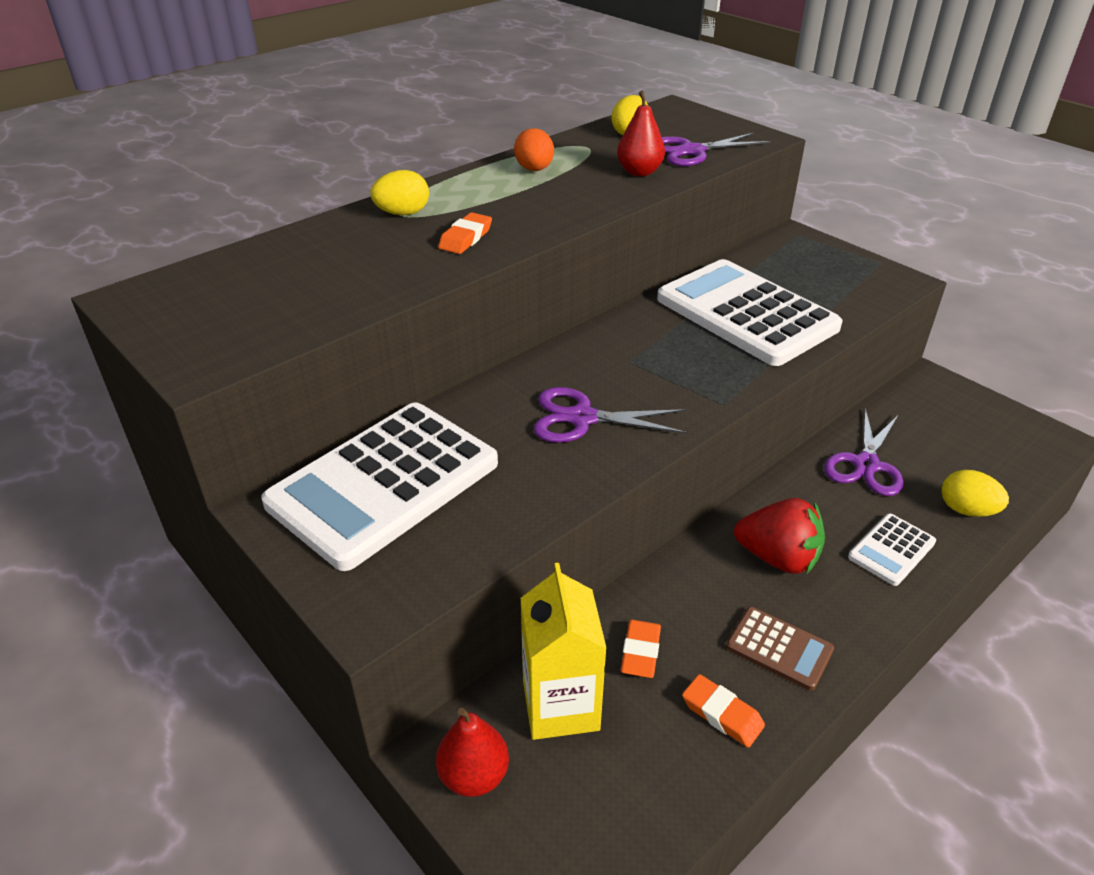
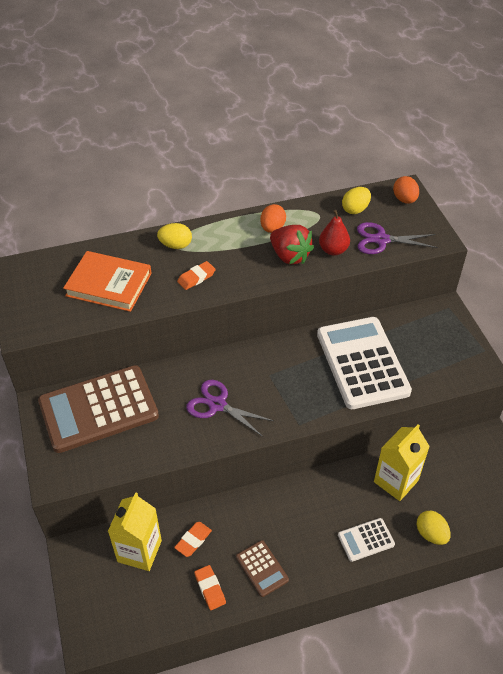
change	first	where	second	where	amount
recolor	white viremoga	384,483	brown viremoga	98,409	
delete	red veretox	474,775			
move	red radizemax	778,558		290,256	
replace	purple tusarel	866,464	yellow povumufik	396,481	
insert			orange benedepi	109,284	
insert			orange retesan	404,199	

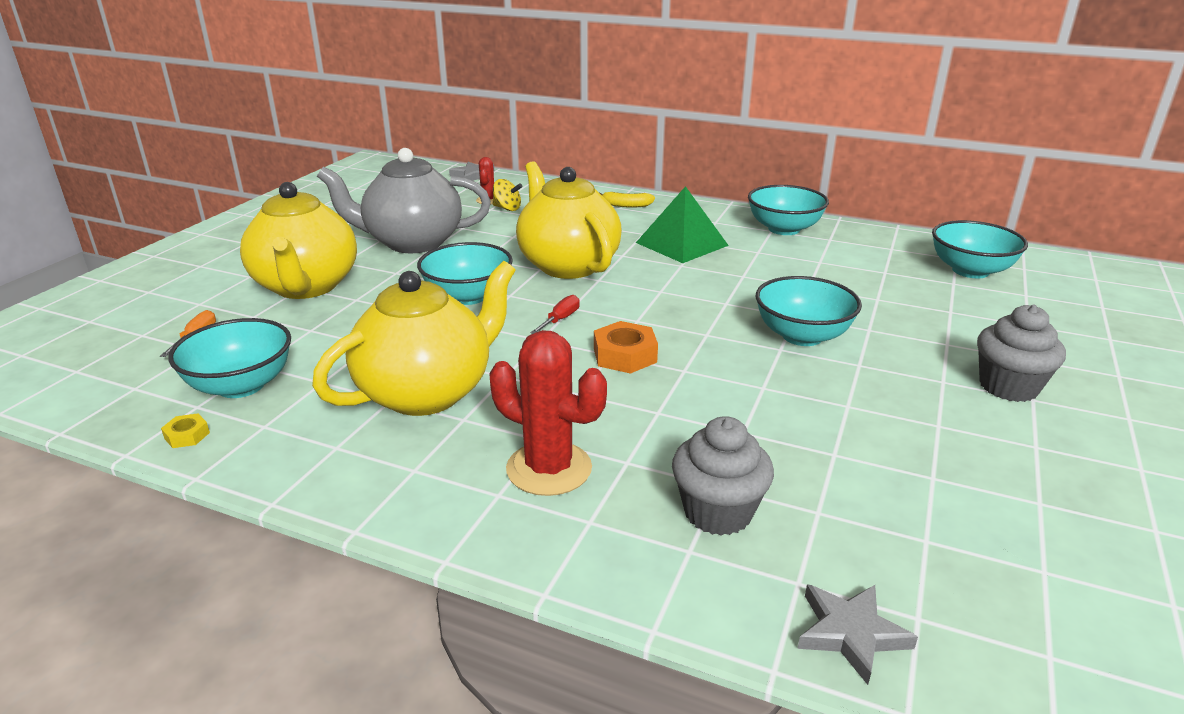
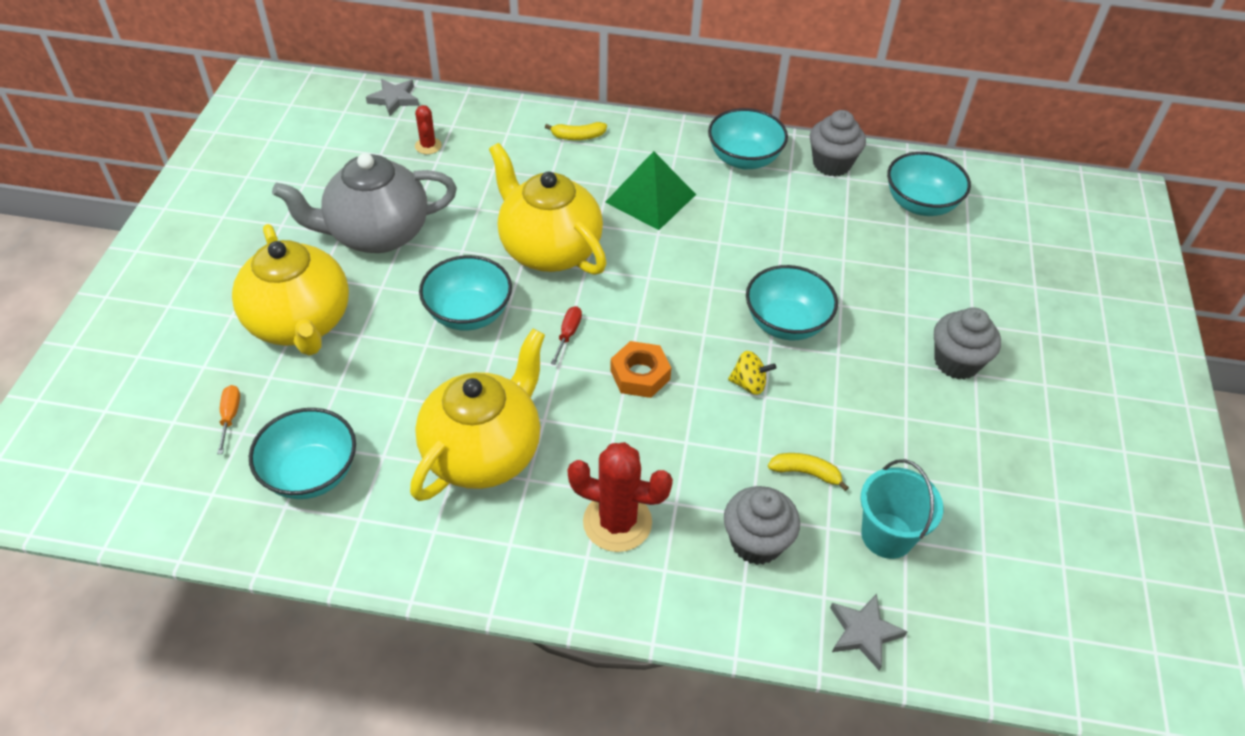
change	first	where	second	where	amount
delete	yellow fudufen	187,435			
move	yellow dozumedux	507,208		749,384	
insert			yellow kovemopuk	805,473	
insert			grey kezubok	831,164	
insert			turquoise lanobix	887,535	

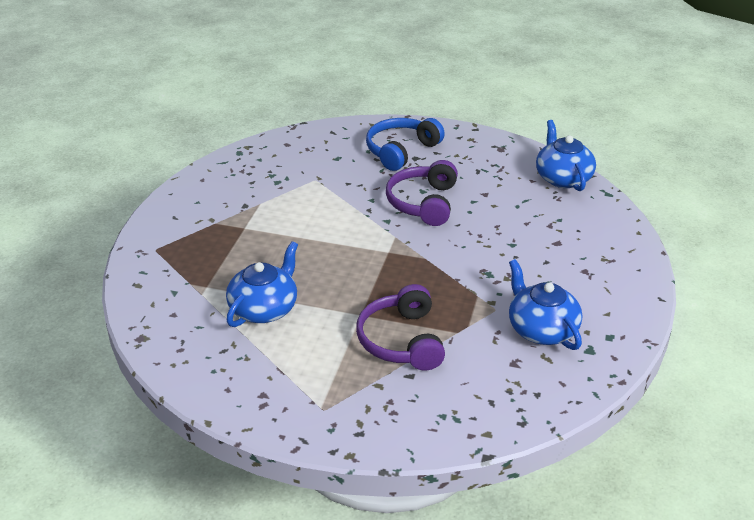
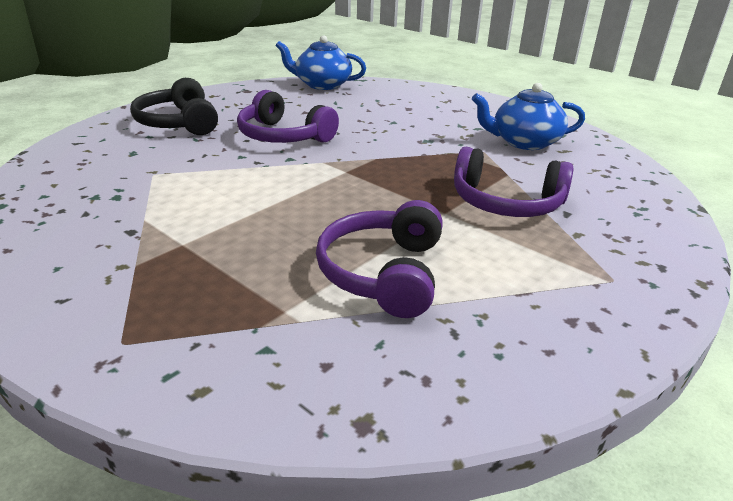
change	first	where	second	where	amount
replace	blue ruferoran	264,308	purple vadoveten	383,273	
recolor	blue vadoveten	401,151	black vadoveten	178,123	

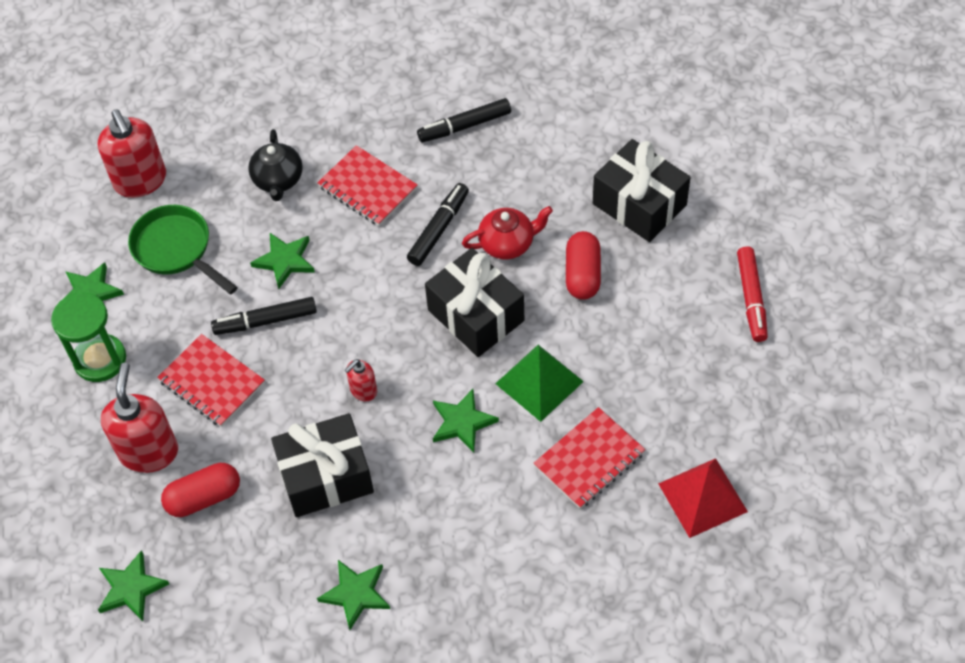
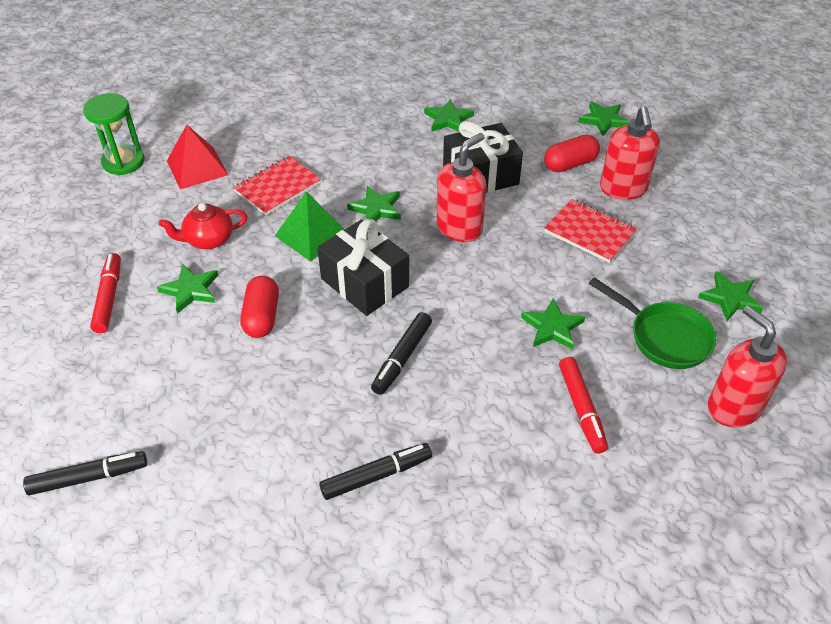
change	first	where	second	where	amount
move	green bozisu	100,359		123,162	
move	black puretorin	265,321		89,477	
replace	black ruferoran	278,180	red puretorin	581,409	
delete	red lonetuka	367,188			
resize	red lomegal	363,391		459,228	x1.97
move	red ruferoran	507,243		208,240	
delete	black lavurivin	639,204			
insert			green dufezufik	191,290	

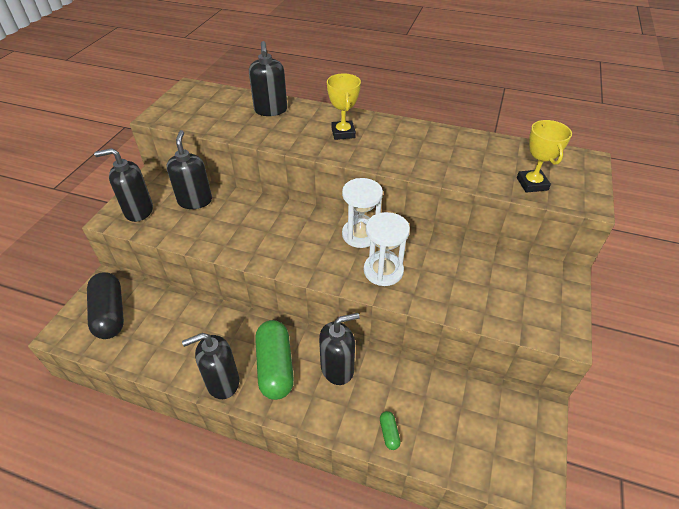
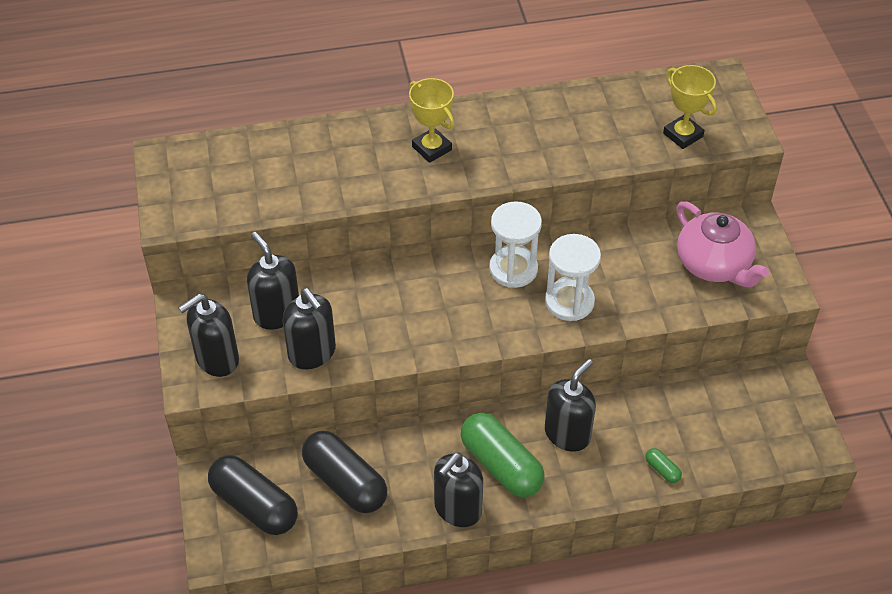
change	first	where	second	where	amount
move	black lomegal	270,110		312,353	
insert			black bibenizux	345,482	
insert			pink ruferoran	714,264	

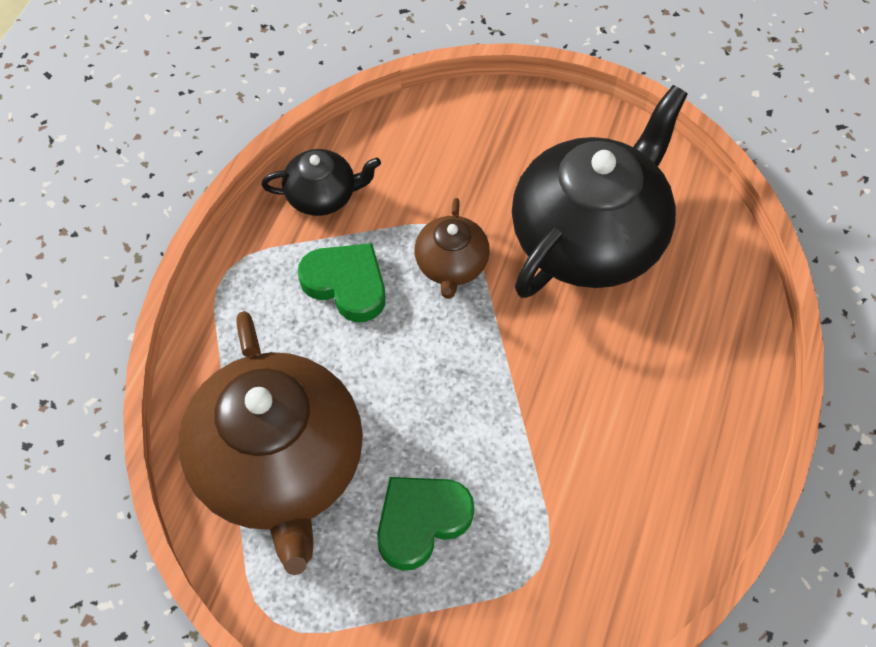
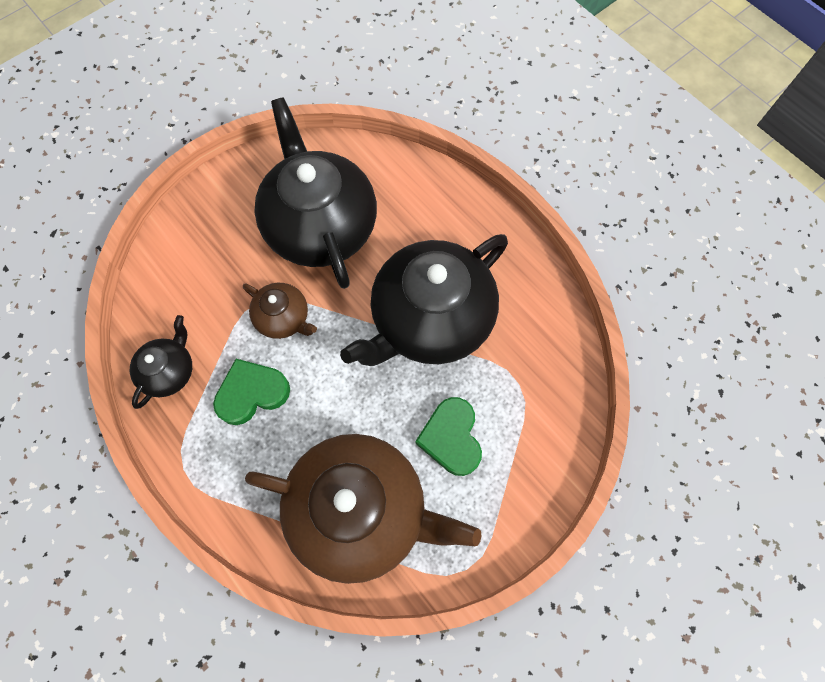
change	first	where	second	where	amount
insert			black ruferoran	430,319	

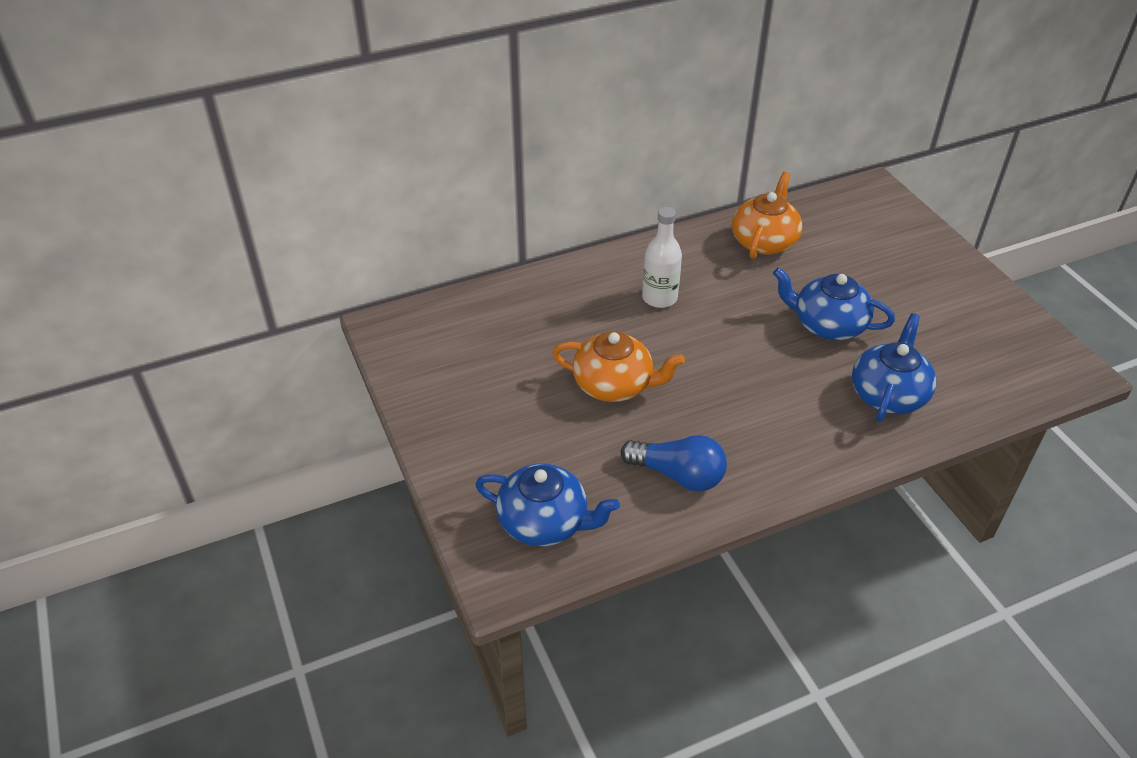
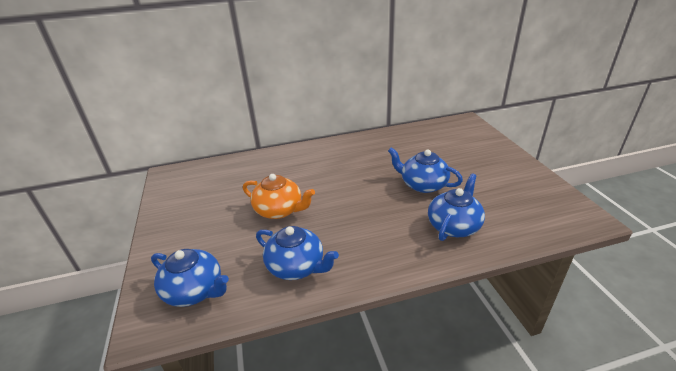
change	first	where	second	where	amount
replace	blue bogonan	678,475	blue ruferoran	296,266	
delete	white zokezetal	659,298			
delete	orange ruferoran	764,241			

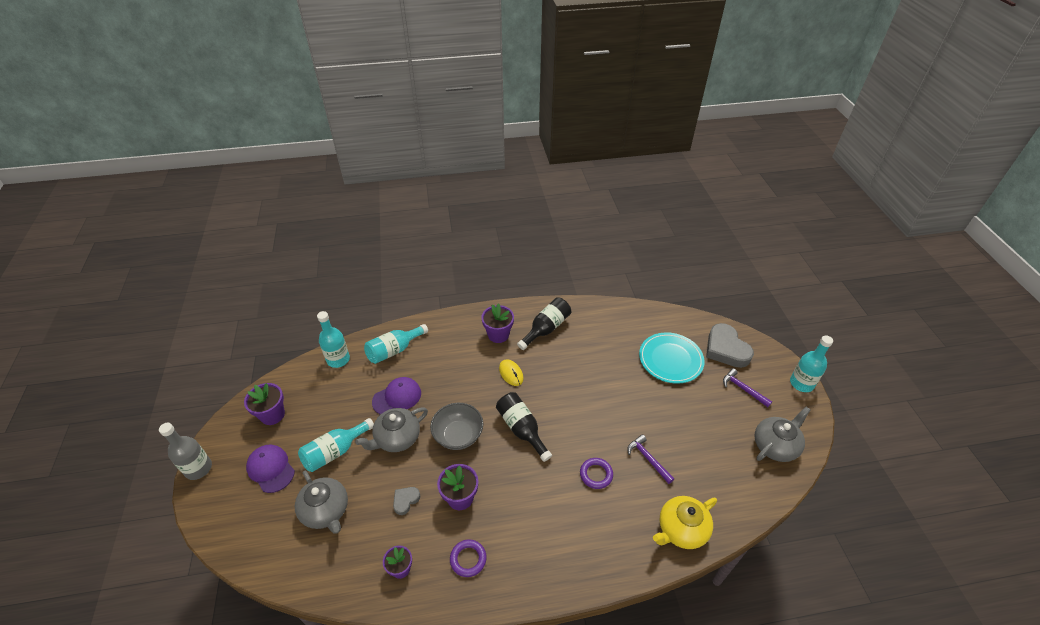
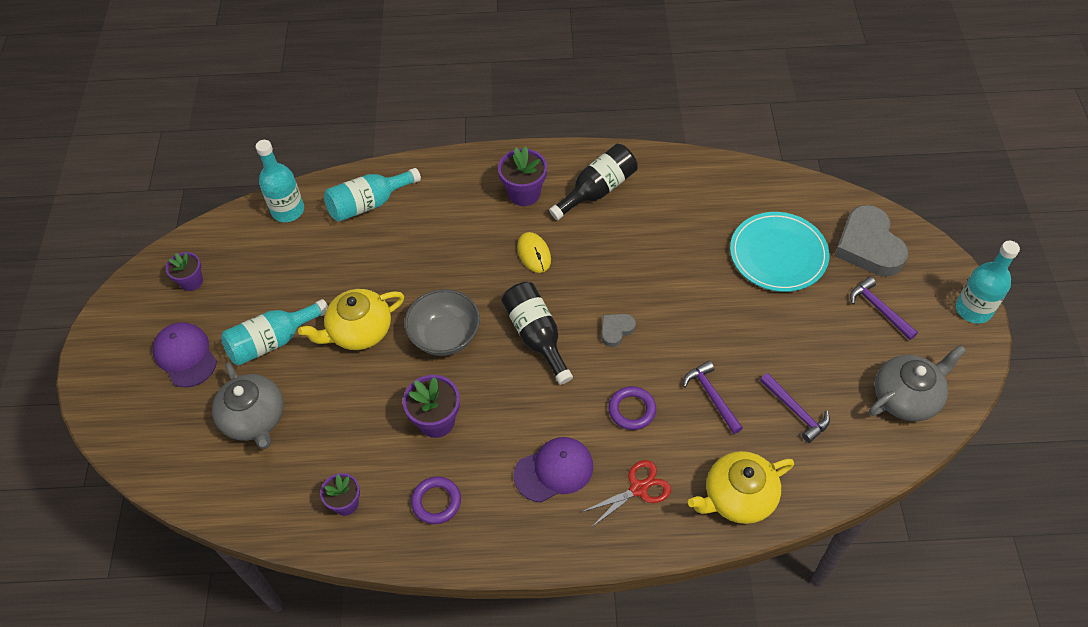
change	first	where	second	where	amount
delete	grey zokezetal	198,468			
resize	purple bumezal	272,415		191,281	x0.66
recolor	grey ruferoran	397,438	yellow ruferoran	359,331	
move	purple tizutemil	397,397		554,470	
move	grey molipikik	405,500		616,330	
insert			red tusarel	638,488	
insert			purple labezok	796,411	

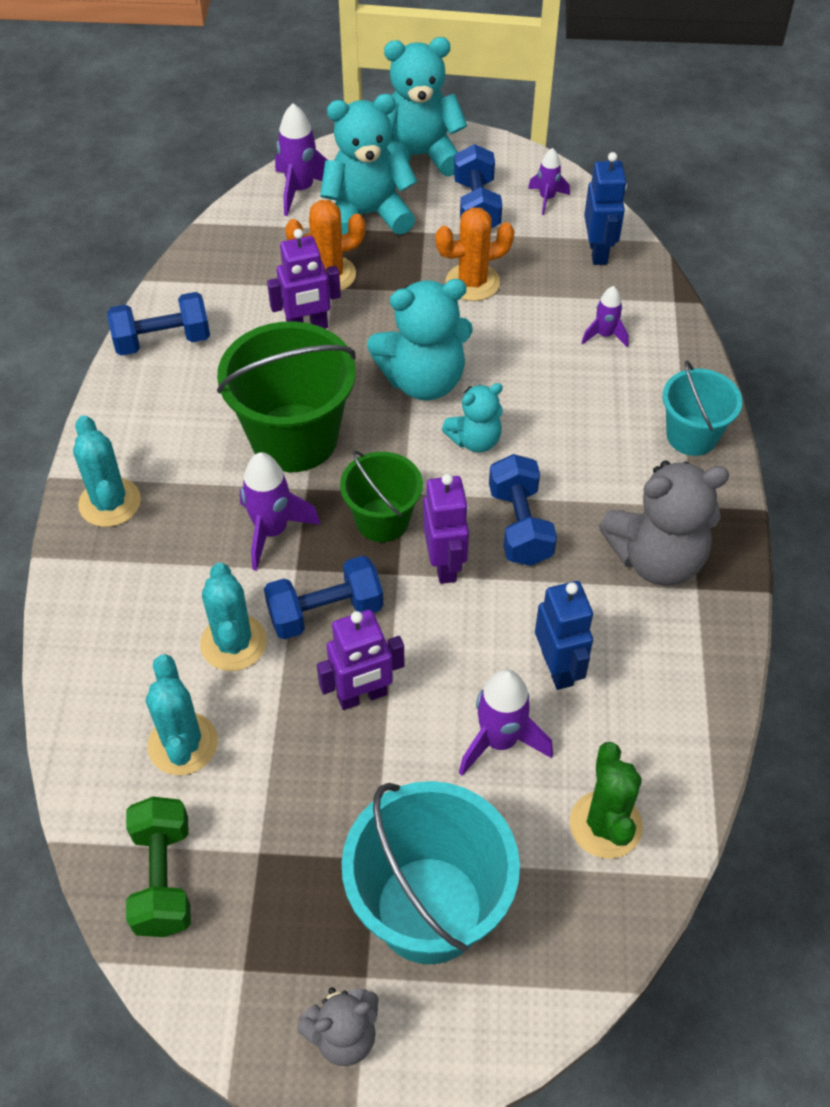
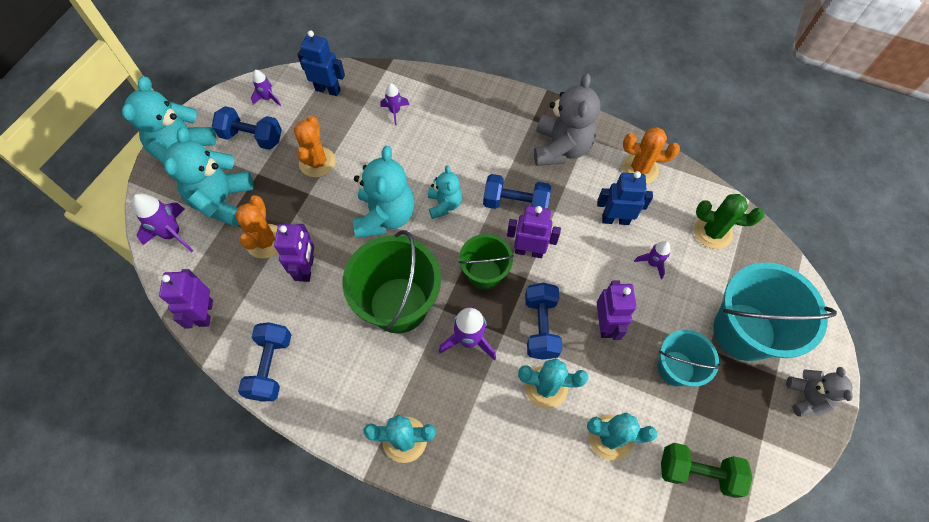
change	first	where	second	where	amount
resize	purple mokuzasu	499,740		652,263	x0.60
move	turquoise lanobix	692,436		675,368	
insert			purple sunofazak	205,313	
insert			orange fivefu	640,169	

